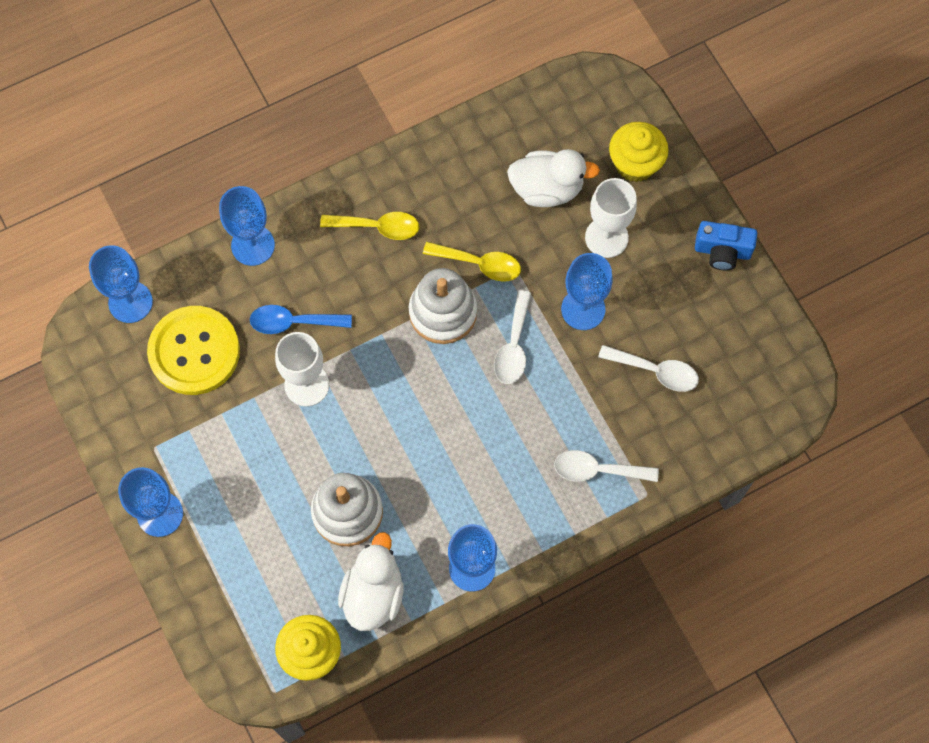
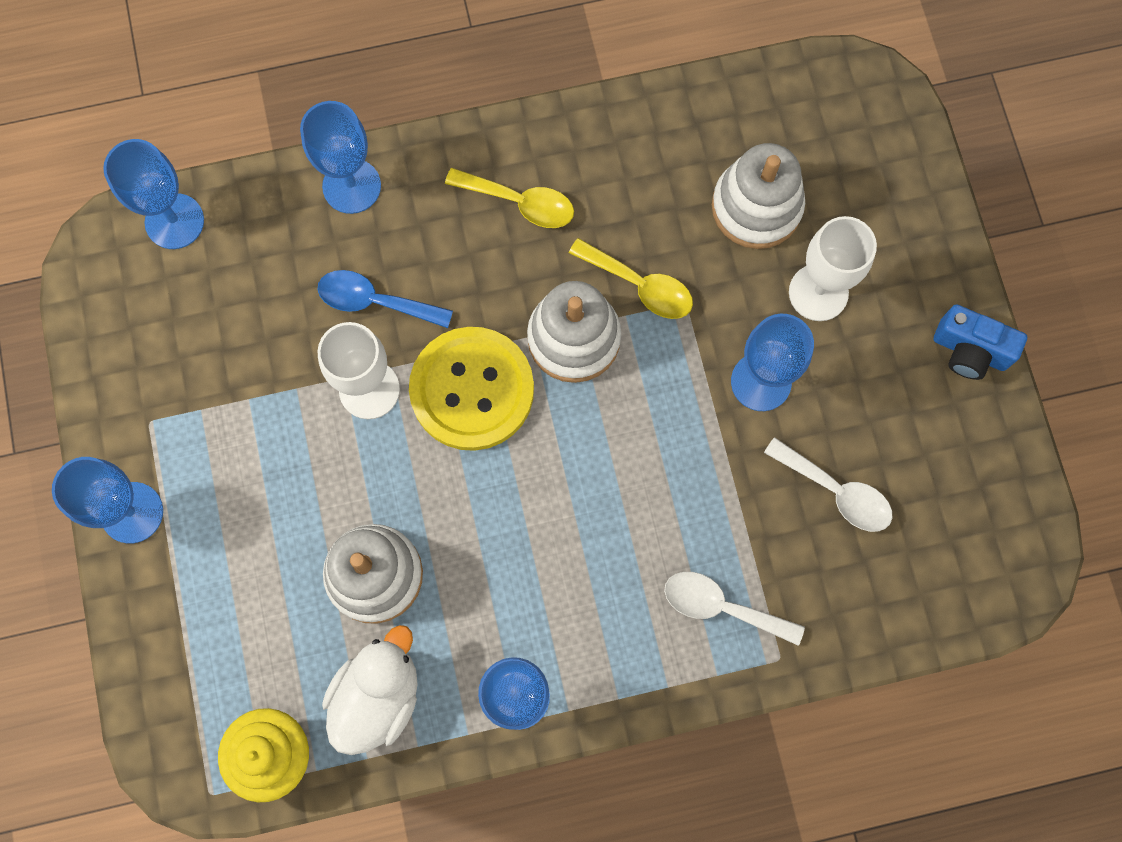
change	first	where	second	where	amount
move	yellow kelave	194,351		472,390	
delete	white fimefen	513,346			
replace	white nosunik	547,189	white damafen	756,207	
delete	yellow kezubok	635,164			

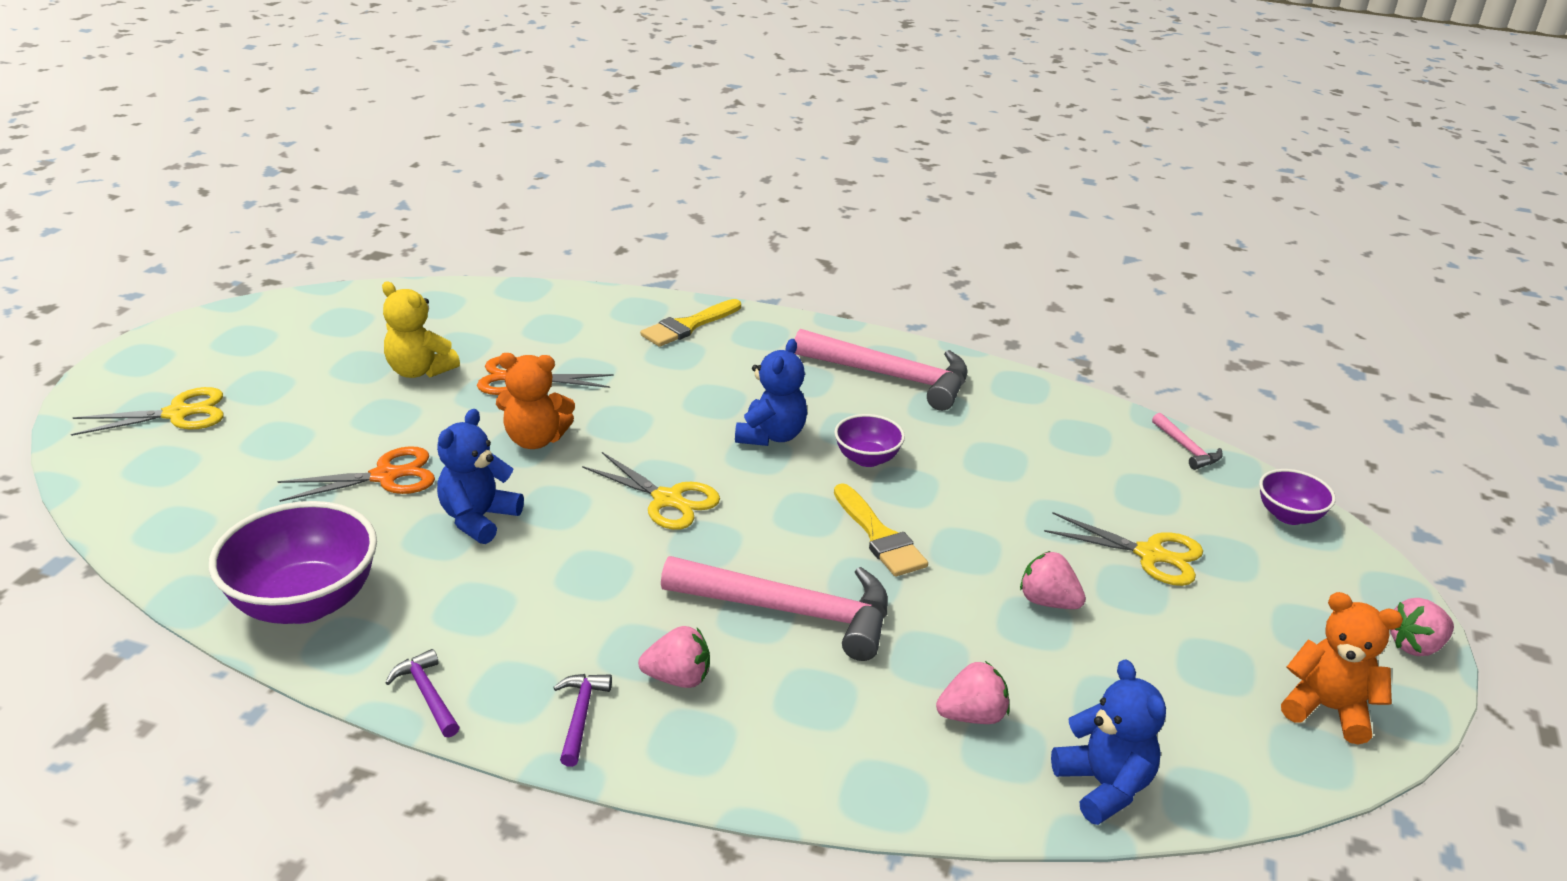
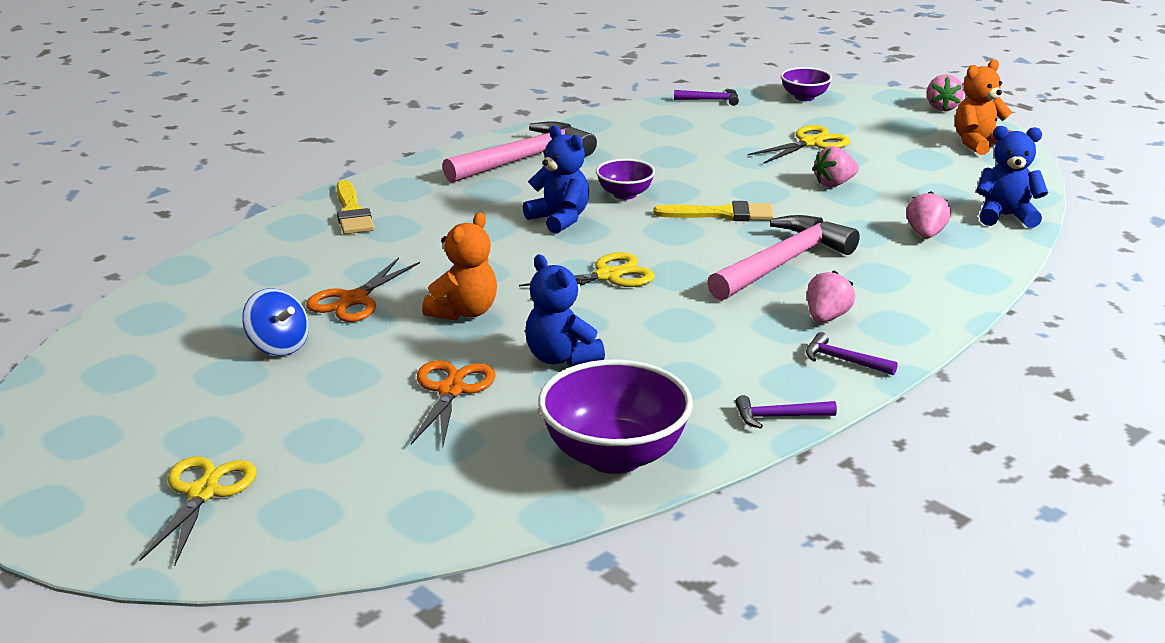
change	first	where	second	where	amount
replace	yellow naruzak	420,371	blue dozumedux	278,346	
recolor	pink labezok	1187,449	purple labezok	711,100	

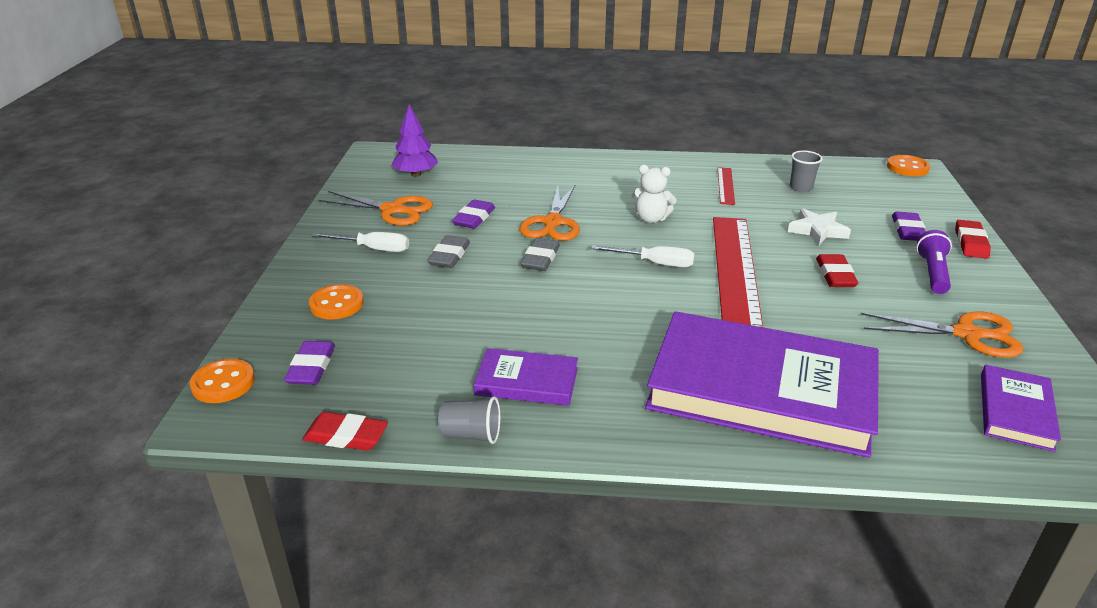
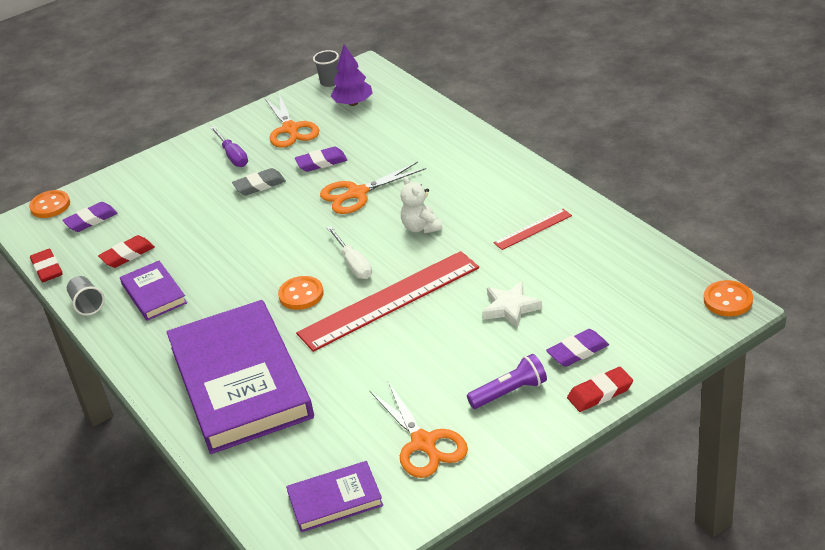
change	first	where	second	where	amount
move	orange kelave	336,304		301,295	
recolor	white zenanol	373,249	purple zenanol	232,156	
delete	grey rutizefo	540,258			
move	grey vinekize	801,188		330,82	
move	red rutizefo	835,275		127,255	

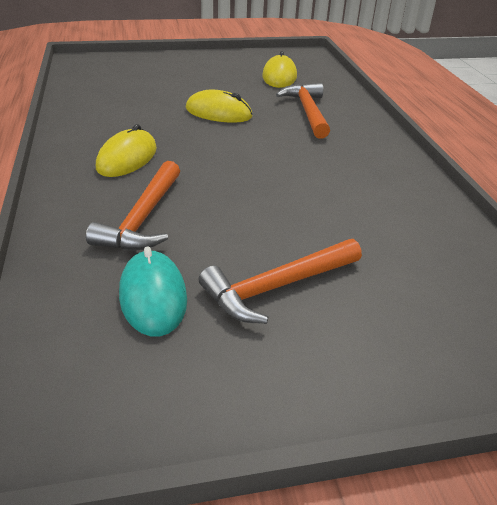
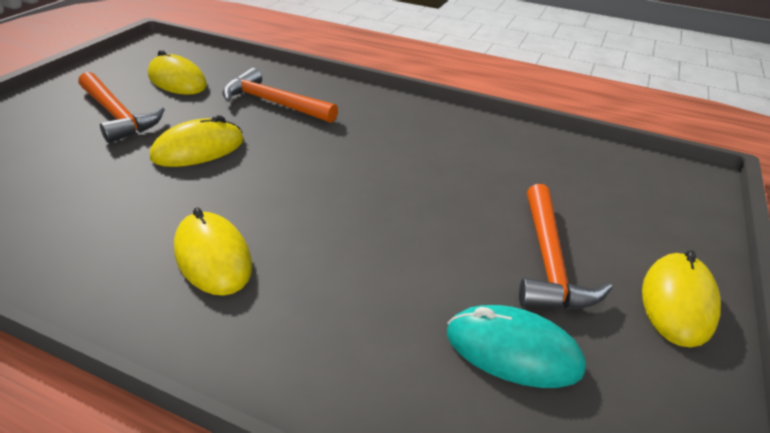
change	first	where	second	where	amount
move	orange labezok	143,218		117,115	
insert			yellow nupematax	677,302	

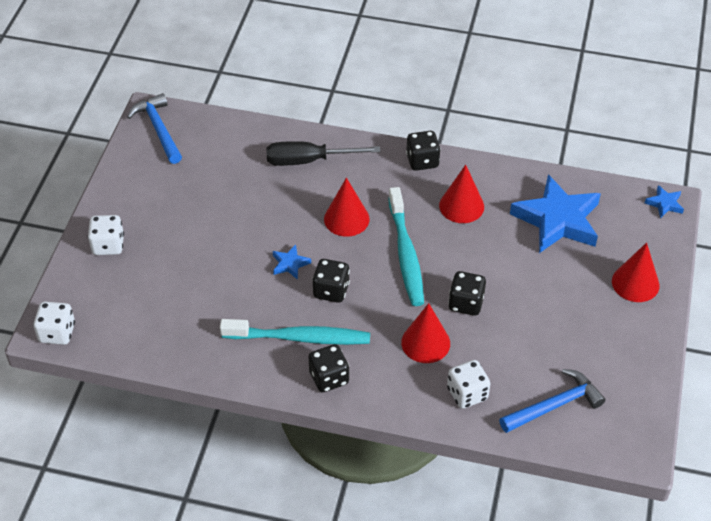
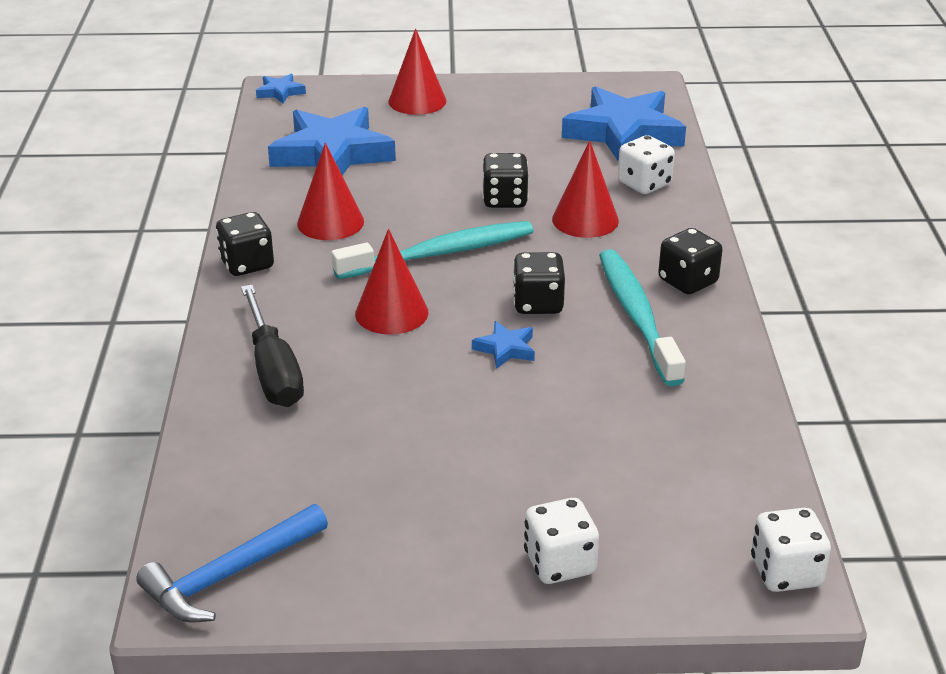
change	first	where	second	where	amount
replace	blue labezok	554,405	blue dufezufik	624,132	

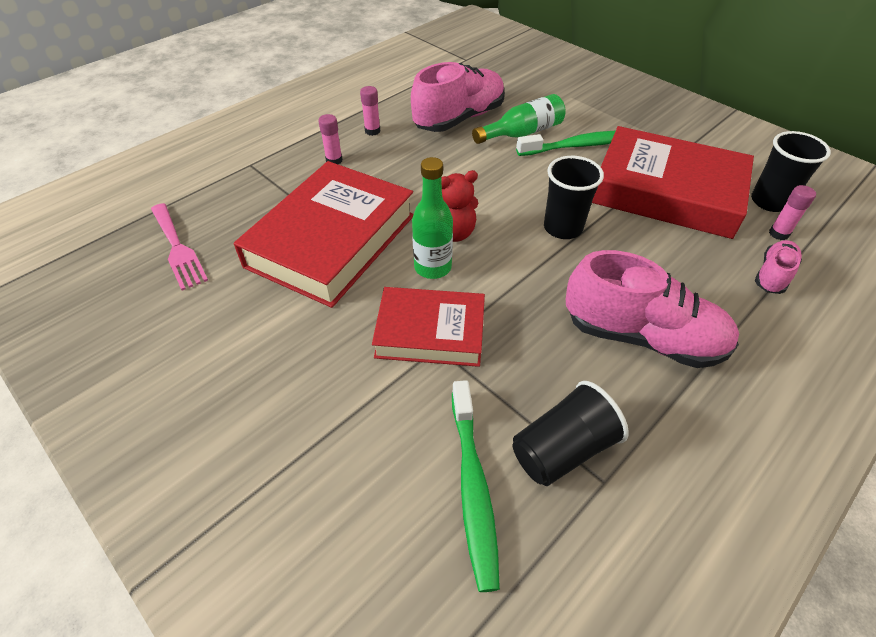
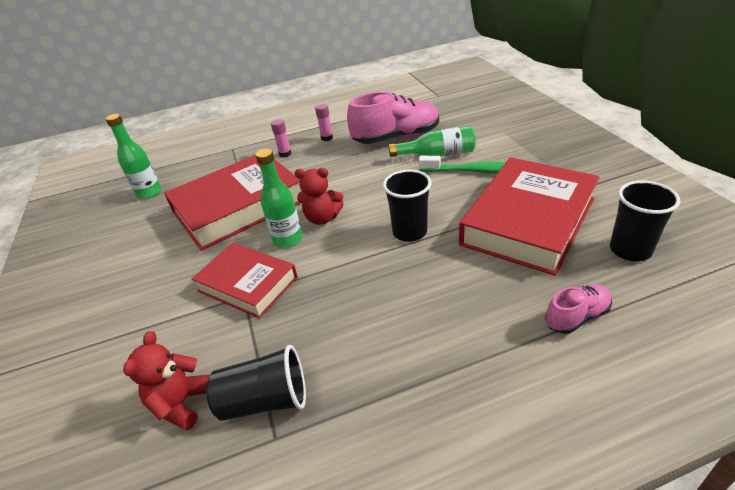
change	first	where	second	where	amount
replace	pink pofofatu	178,248	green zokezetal	149,193	
replace	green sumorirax	473,487	red naruzak	181,403	
delete	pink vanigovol	642,337			
rotate	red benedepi	667,191		528,221	75 degrees clockwise
delete	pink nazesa	778,234			

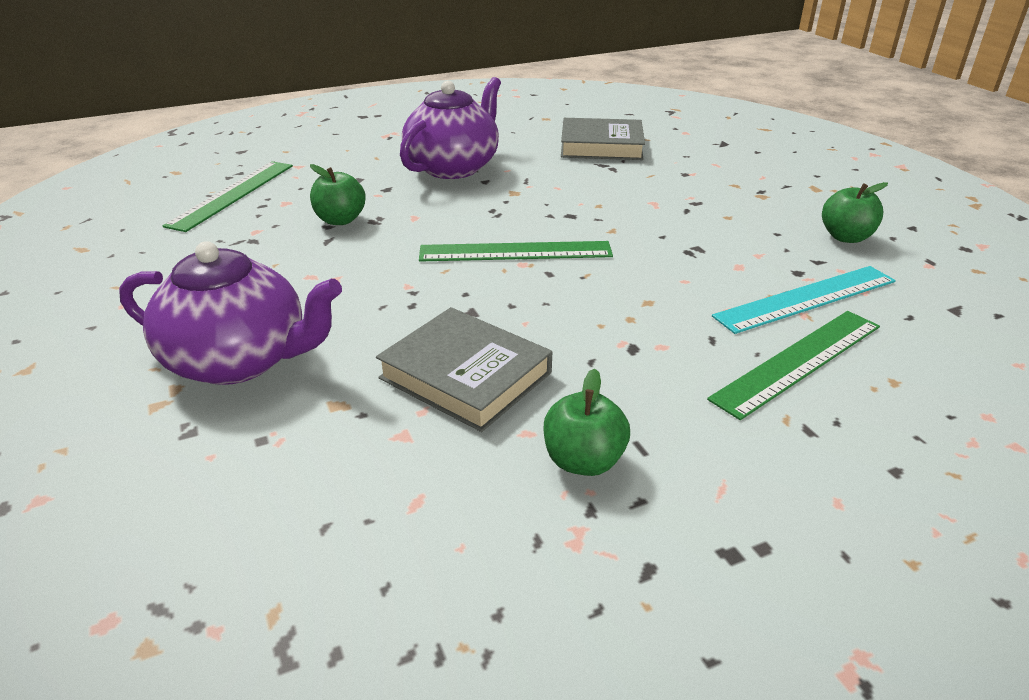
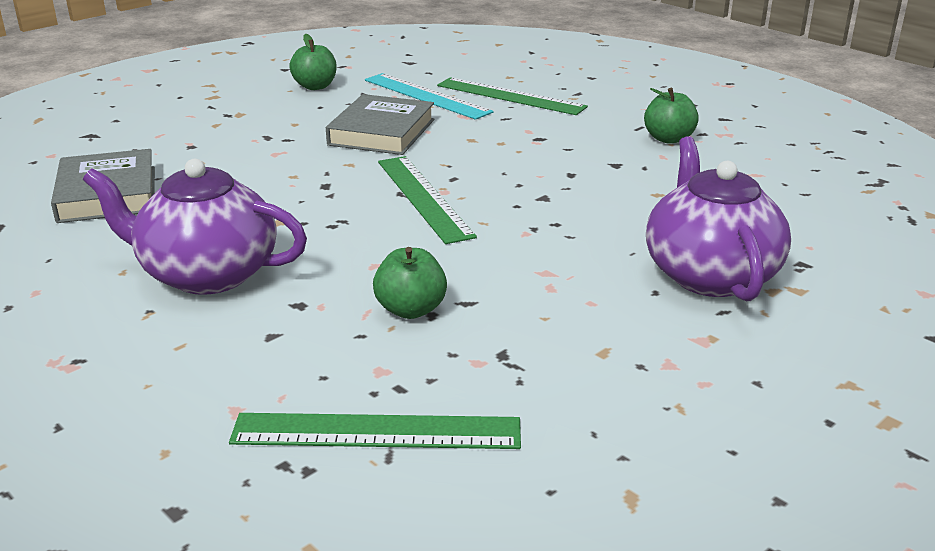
change	first	where	second	where	amount
move	grey benedepi	465,375		382,132	

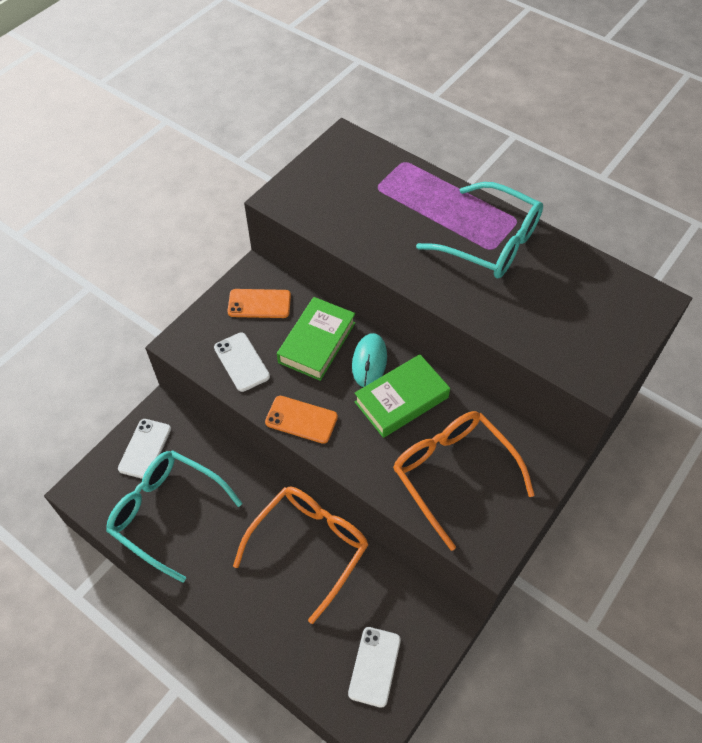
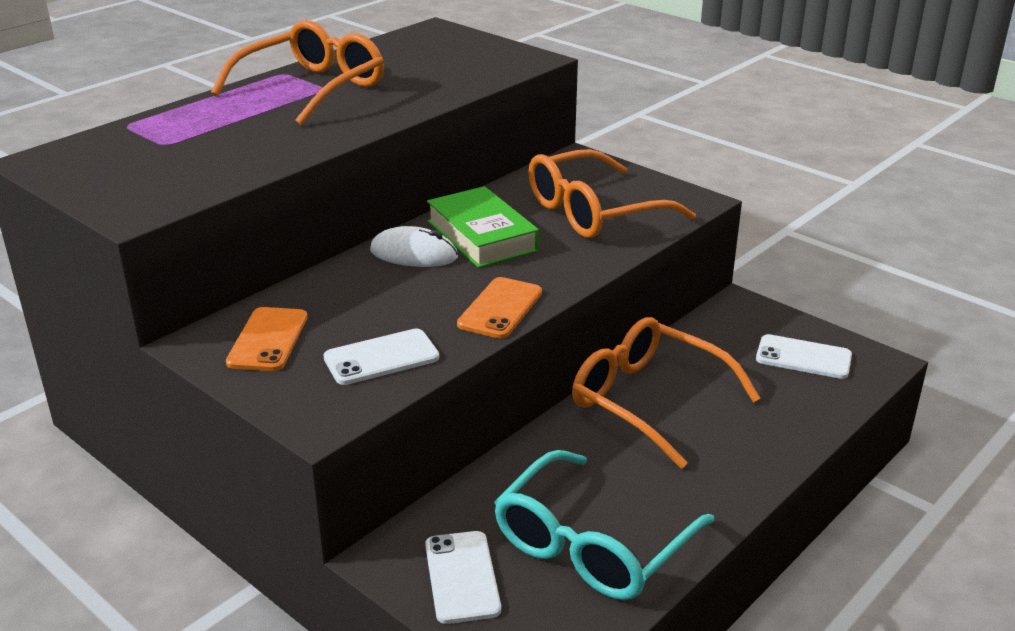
change	first	where	second	where	amount
rotate	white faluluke	145,449		462,577	60 degrees clockwise
delete	green benedepi	317,342			
recolor	turquoise nupematax	369,361	white nupematax	413,254	
recolor	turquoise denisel	490,242	orange denisel	312,88	

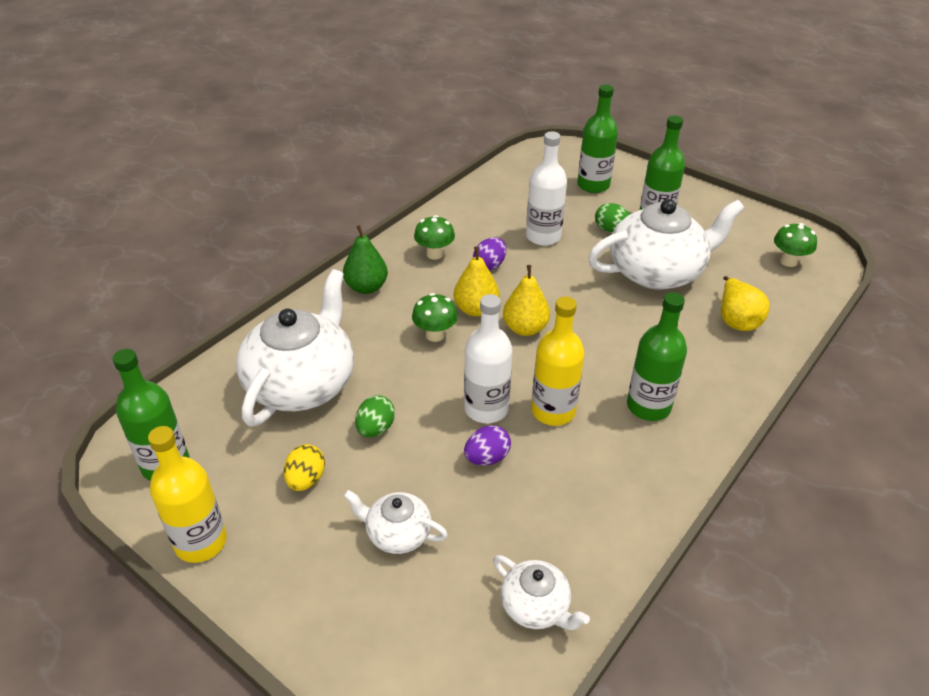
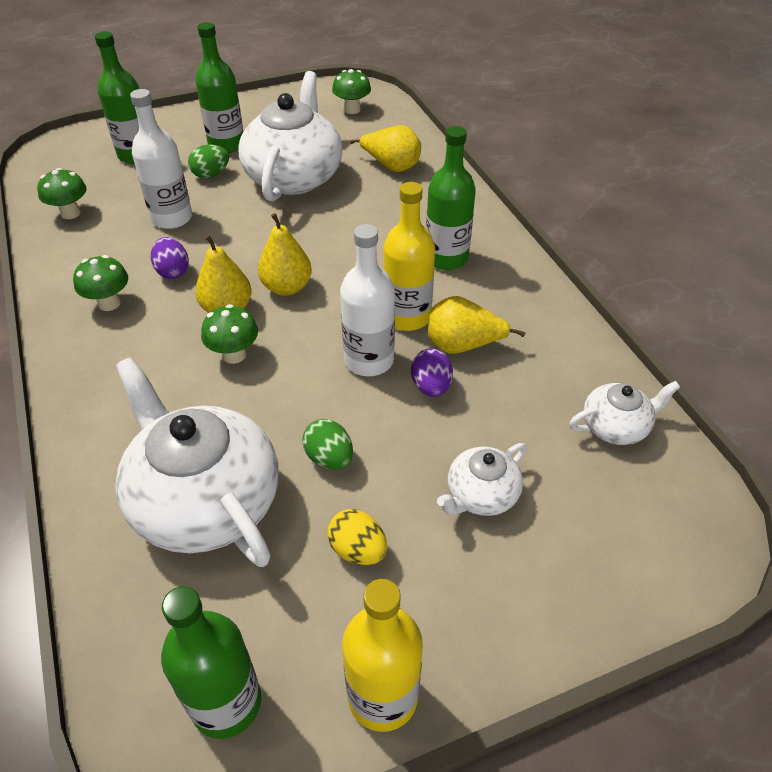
change	first	where	second	where	amount
delete	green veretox	366,287			
insert			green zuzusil	70,213	
insert			yellow veretox	463,345	

